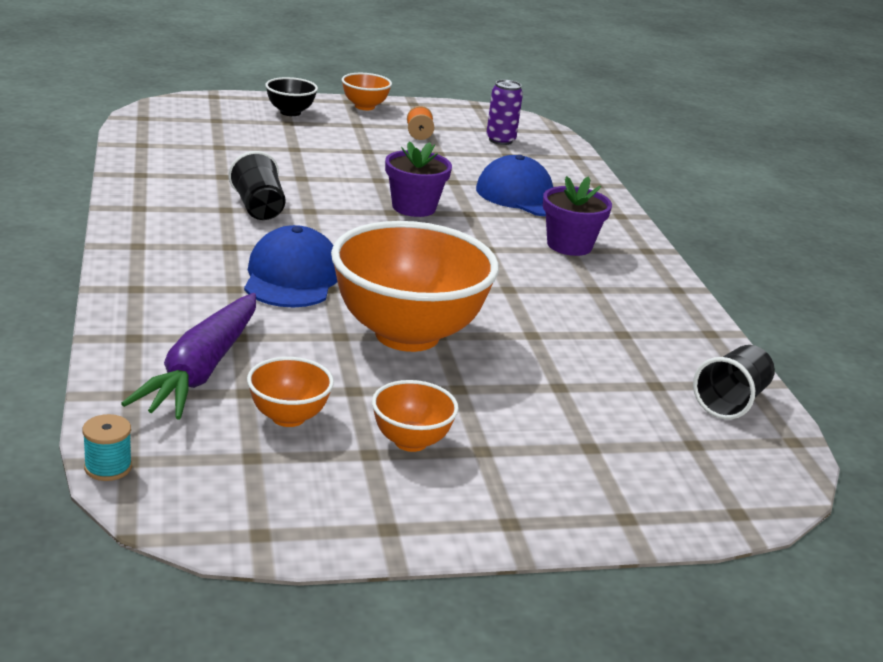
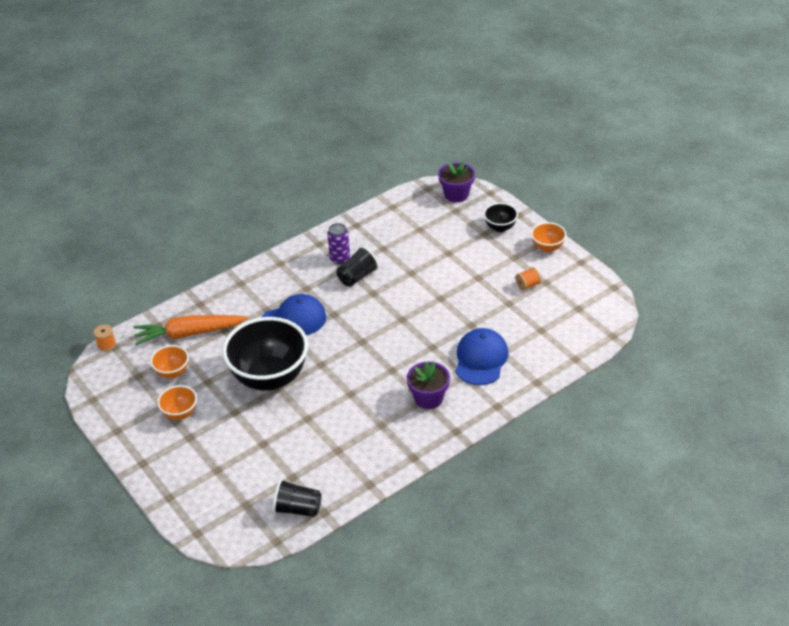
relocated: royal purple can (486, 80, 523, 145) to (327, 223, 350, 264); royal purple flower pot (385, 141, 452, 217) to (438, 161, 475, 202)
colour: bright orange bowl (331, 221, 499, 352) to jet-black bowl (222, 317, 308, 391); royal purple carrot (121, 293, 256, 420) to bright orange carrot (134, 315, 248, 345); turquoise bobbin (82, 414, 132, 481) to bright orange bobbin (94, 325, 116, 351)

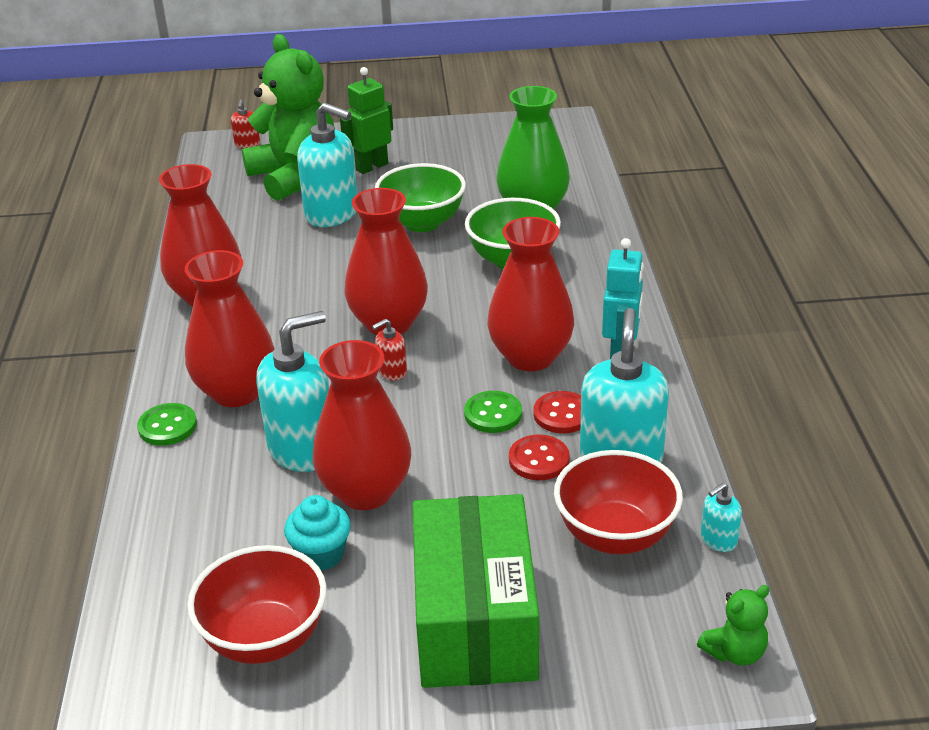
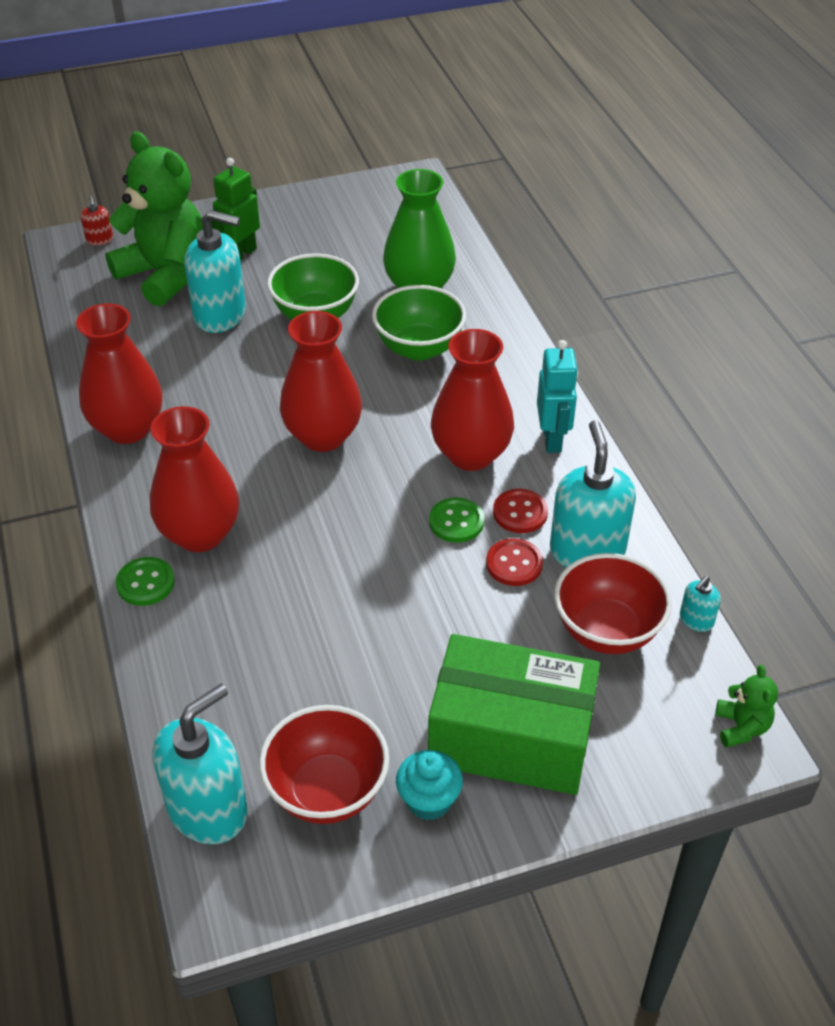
missing: scarlet soap dispenser (372, 319, 407, 380); scarlet tall vase (312, 340, 411, 510)
relocated: turquoise soap dispenser (256, 311, 329, 472) to (153, 684, 248, 845); turquoise fairy cake (284, 495, 351, 571) to (396, 750, 463, 820)
spun: green parcel (413, 494, 539, 688) = (428, 634, 600, 795) 60 degrees counterclockwise; green teddy (697, 585, 770, 666) = (715, 665, 778, 747) 45 degrees counterclockwise

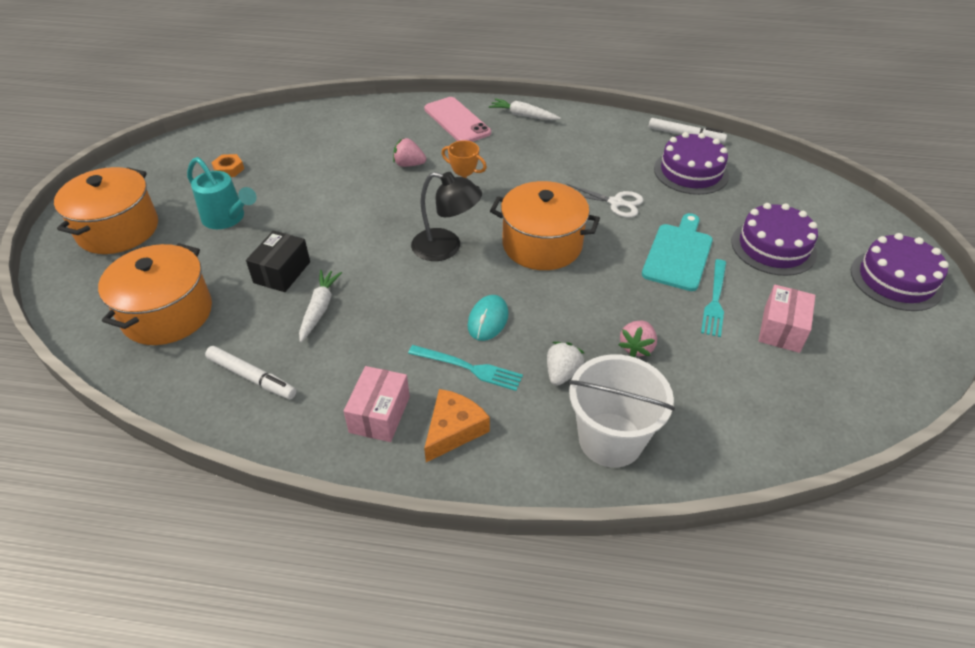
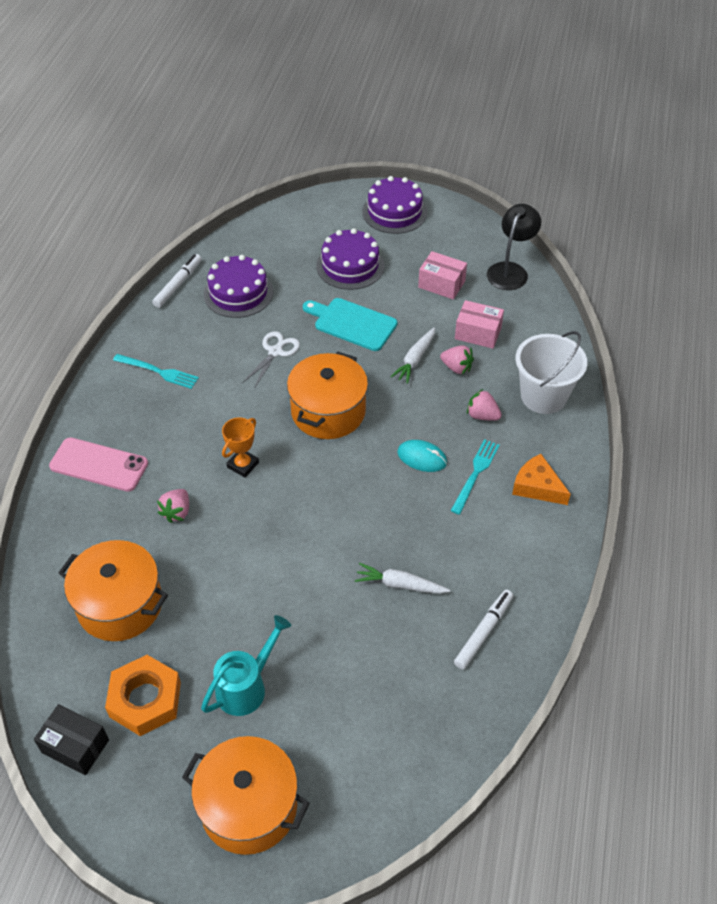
relocated: white carrot (489, 98, 561, 120) to (390, 327, 435, 384); jet-black lamp (411, 172, 482, 261) to (487, 204, 541, 290); jet-black parcel (246, 230, 310, 292) to (34, 704, 109, 775); bright orange cooking pot (98, 243, 212, 345) to (58, 540, 168, 641); turquoise table fork (701, 259, 726, 337) to (113, 354, 199, 389); rose-pink parcel (344, 366, 410, 442) to (455, 300, 504, 349)
colour: white berry (547, 342, 584, 386) to rose-pink berry (467, 389, 502, 421)
spun: rose-pink phone (424, 97, 491, 142) = (49, 437, 148, 492) 45 degrees clockwise
size: bright orange hexagon nut (211, 154, 244, 177) = (105, 655, 181, 736) x2.00

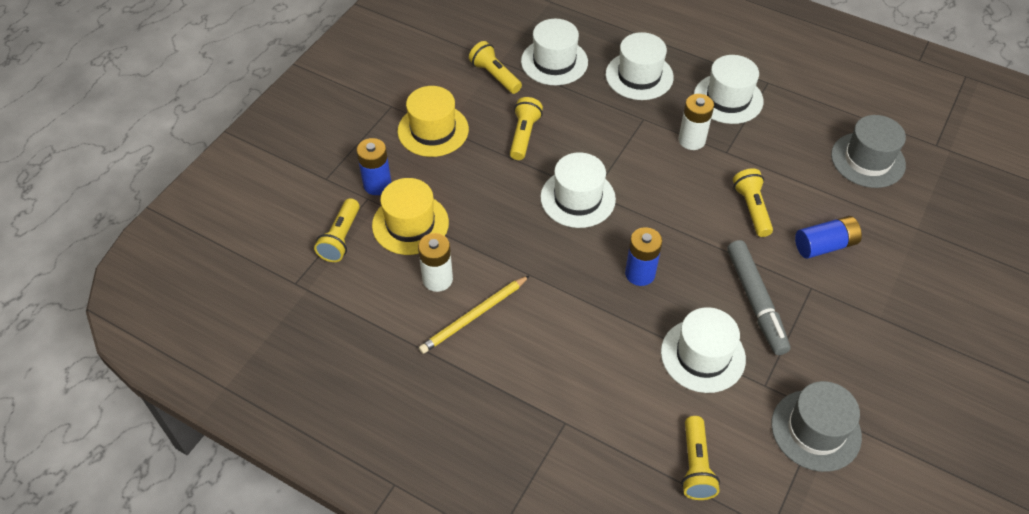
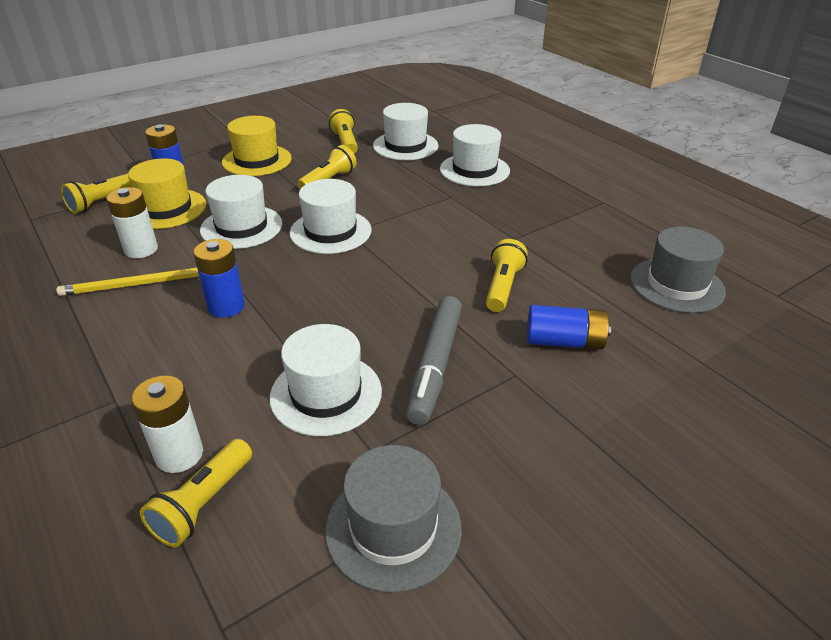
relocated: white top hat (694, 55, 764, 124) to (200, 175, 282, 249); white AA battery (678, 94, 714, 150) to (131, 376, 203, 473); blue AA battery (625, 227, 662, 286) to (193, 239, 245, 318)

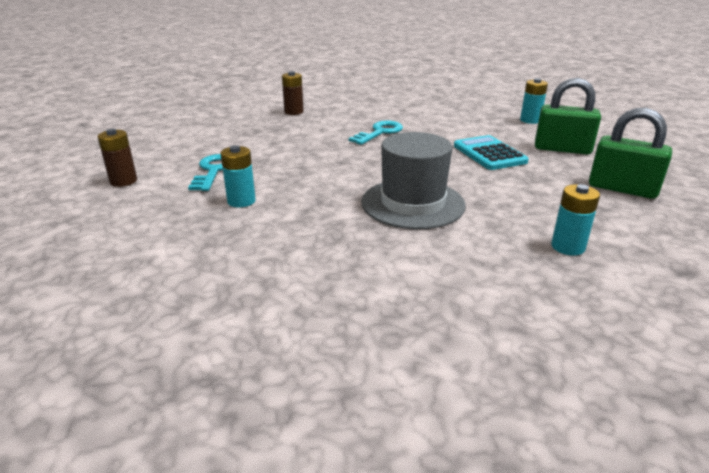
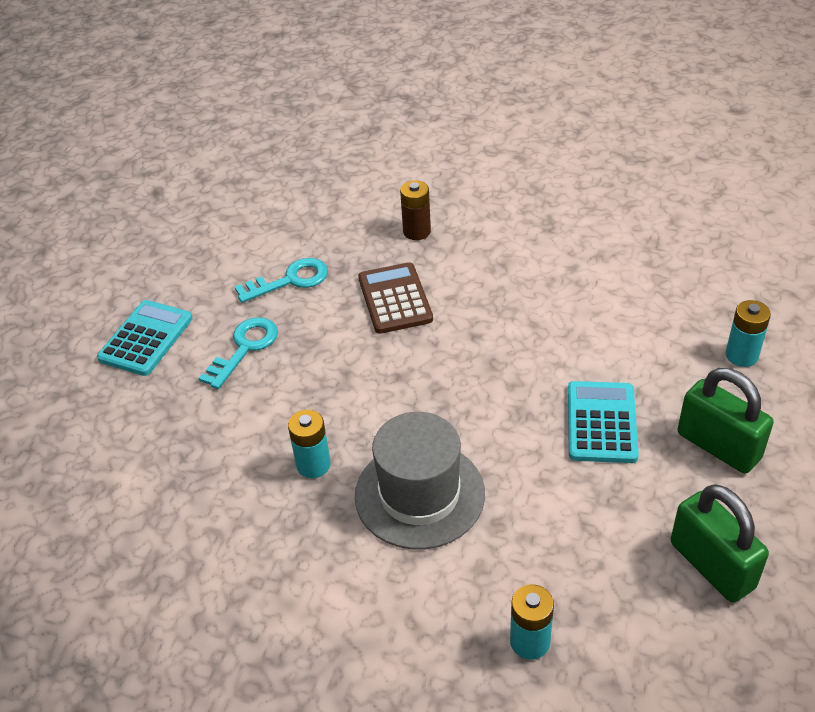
appeared: dark brown pocket calculator (358, 262, 433, 334)
relocated: turquoise latchkey (348, 121, 403, 145) to (235, 258, 328, 303); turquoise AA battery (221, 145, 256, 207) to (288, 410, 331, 478)
exchanged: dark brown AA battery (98, 129, 137, 187) to turquoise pocket calculator (97, 300, 193, 376)

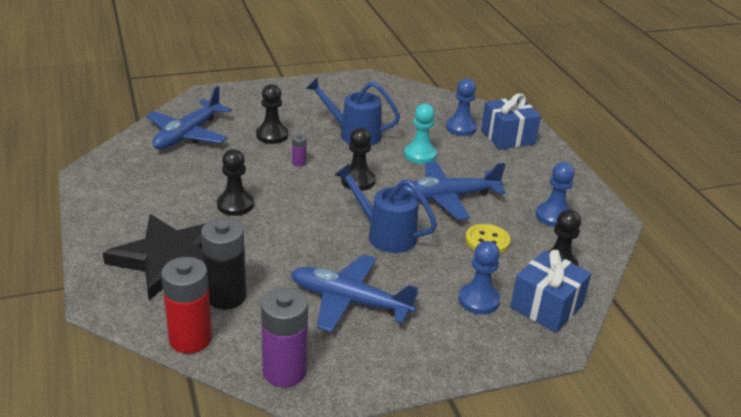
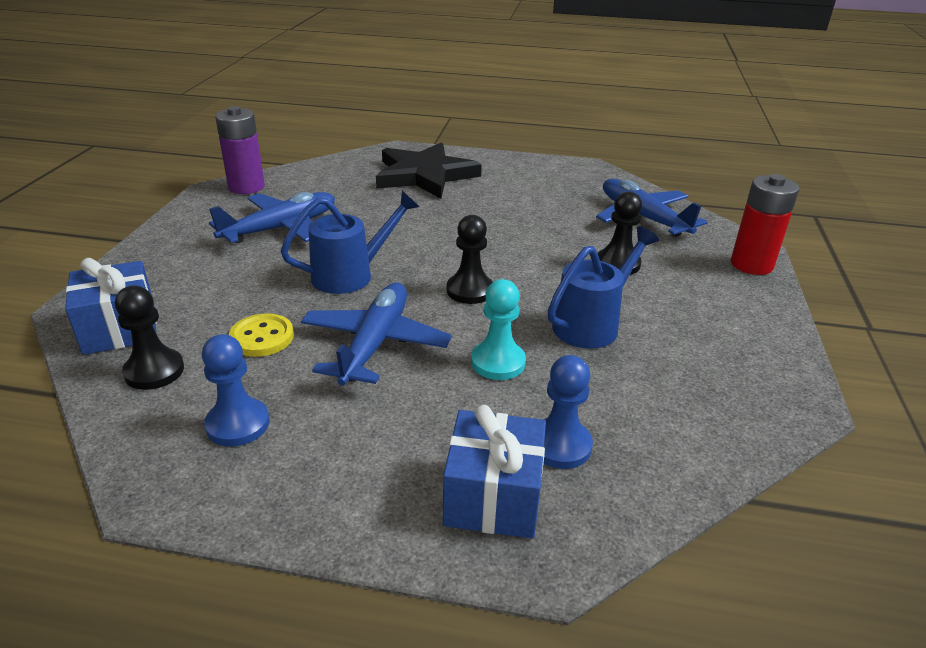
missing: royal purple AA battery (292, 134, 307, 167); jet-black chess pawn (217, 149, 254, 216); jet-black AA battery (201, 218, 246, 310); blue chess pawn (458, 241, 500, 314)
relocated: scarlet AA battery (161, 257, 212, 353) to (731, 174, 799, 275)

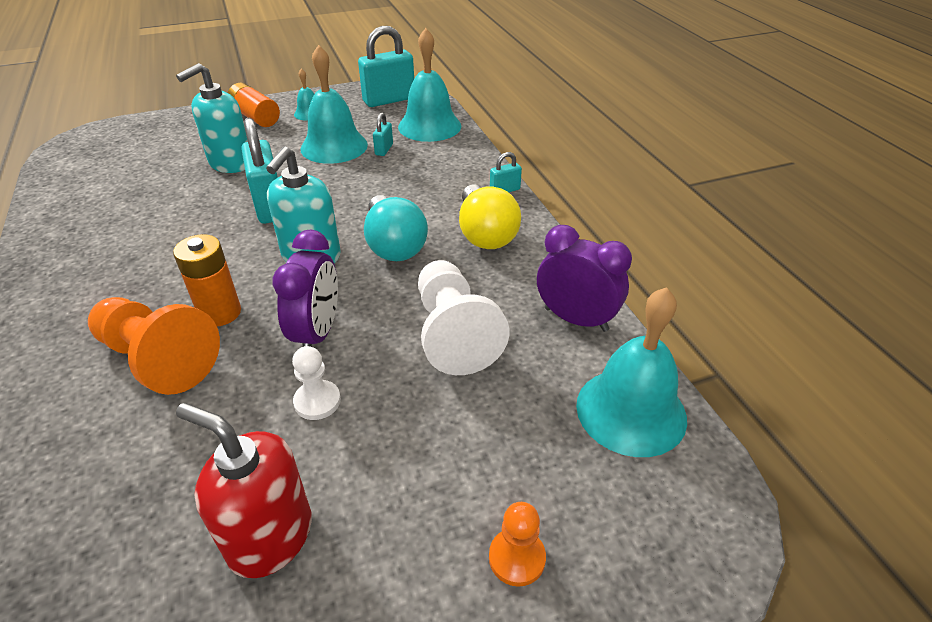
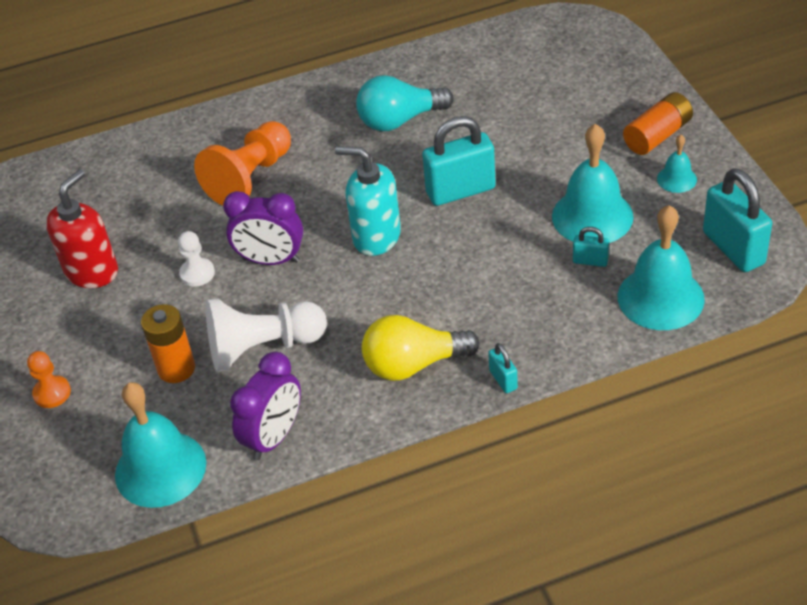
missing: turquoise soap dispenser (176, 63, 248, 173)
relocated: turquoise light bulb (364, 195, 428, 261) to (356, 75, 454, 131); bright orange AA battery (173, 234, 241, 326) to (141, 304, 195, 383)

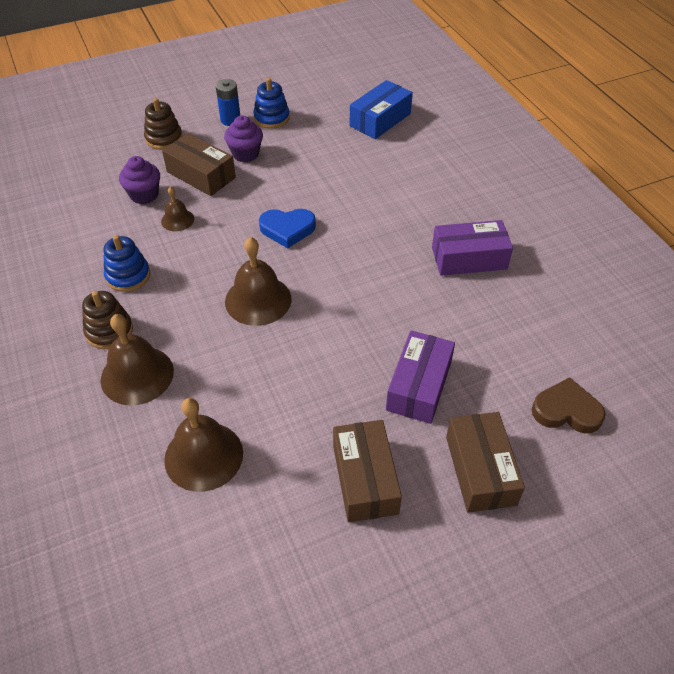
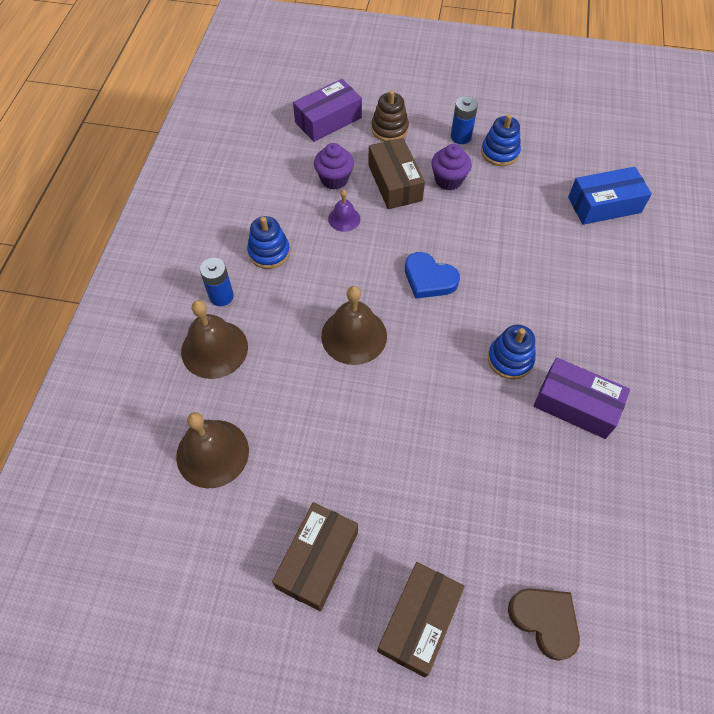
appeared: blue ring stacker (488, 325, 535, 379)
relocated: royal purple parcel (386, 330, 455, 424) to (293, 79, 362, 142)
exchanged: dark brown ring stacker (82, 291, 133, 349) to blue AA battery (200, 258, 234, 306)
colour: dark brown school bell (161, 187, 194, 231) to royal purple school bell (328, 190, 360, 232)

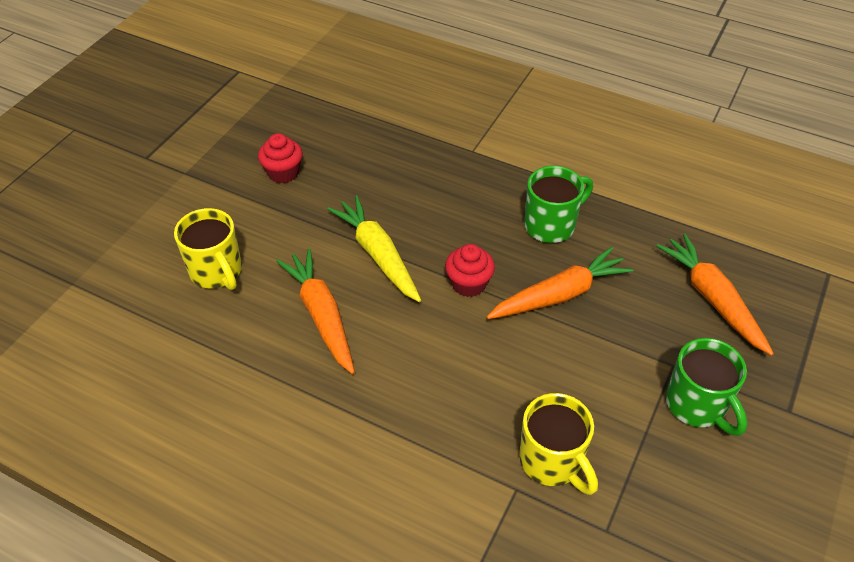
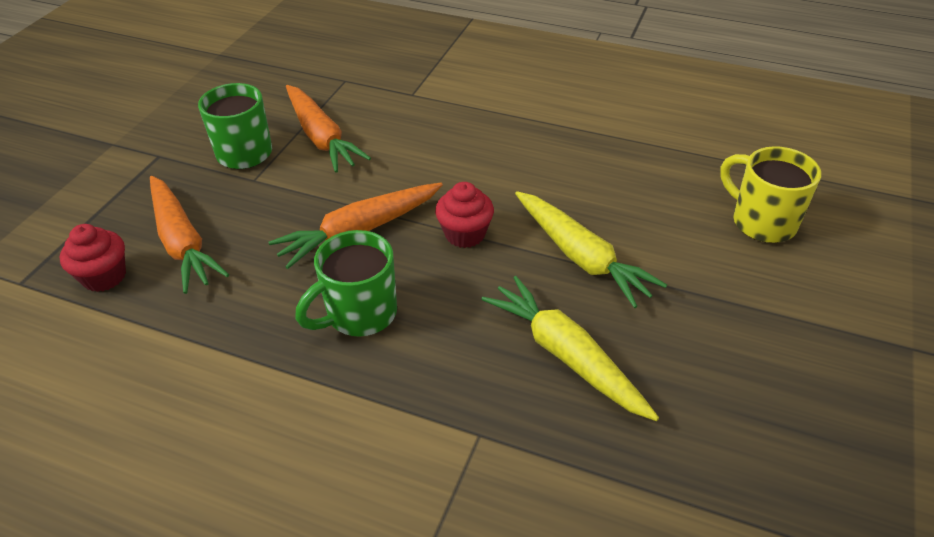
missing: bright yellow tea mug (519, 393, 598, 495)
appeared: bright yellow carrot (481, 276, 659, 421)
relocated: scarlet fairy cake (258, 133, 302, 183) to (59, 224, 126, 292); bright orange carrot (276, 248, 355, 374) to (286, 85, 371, 173)

